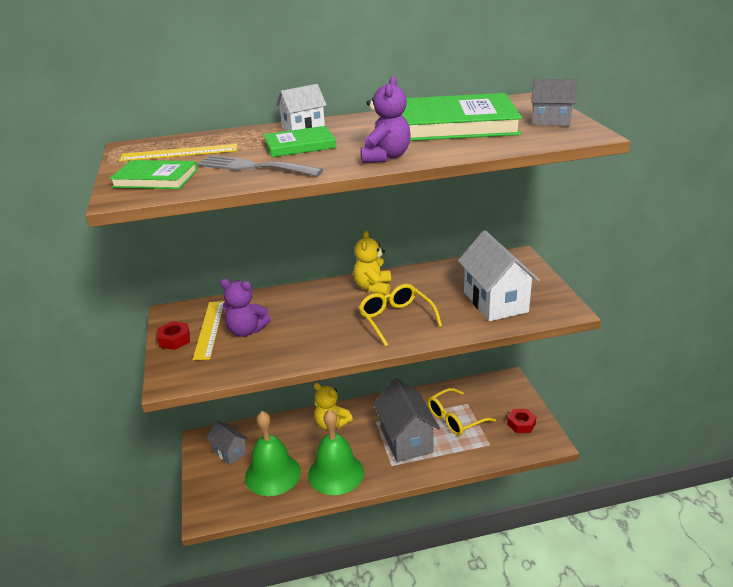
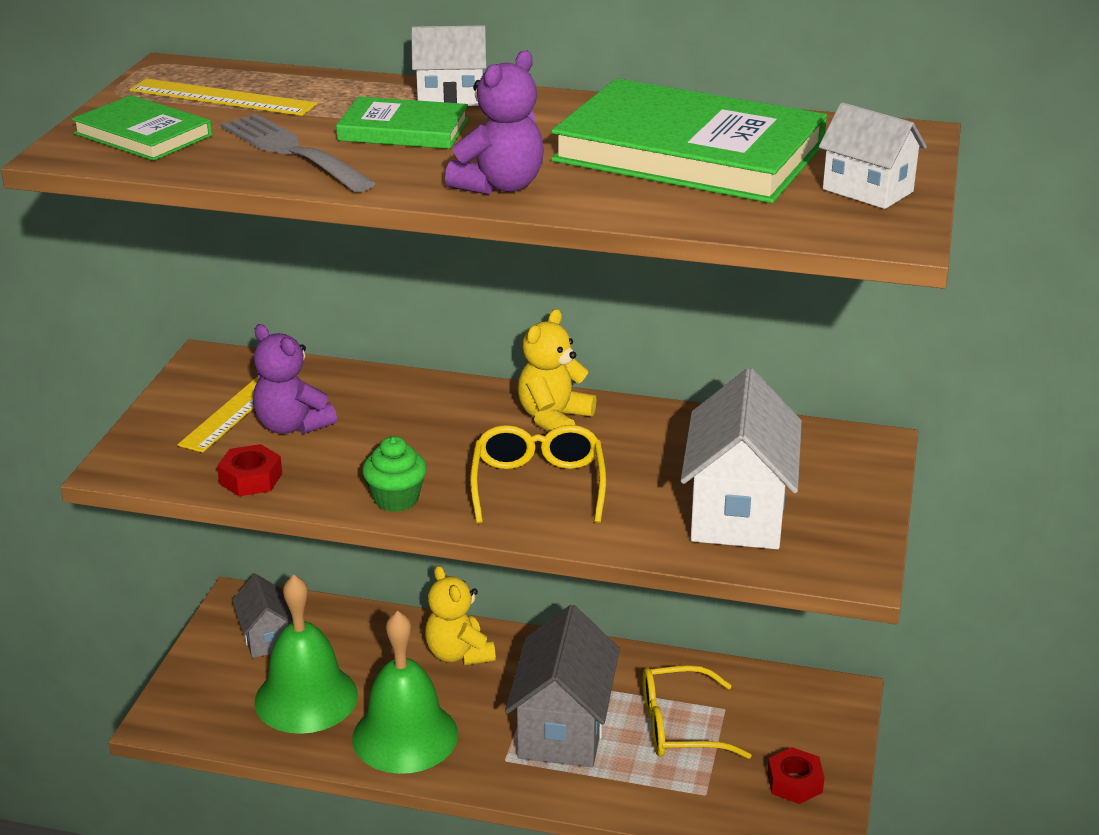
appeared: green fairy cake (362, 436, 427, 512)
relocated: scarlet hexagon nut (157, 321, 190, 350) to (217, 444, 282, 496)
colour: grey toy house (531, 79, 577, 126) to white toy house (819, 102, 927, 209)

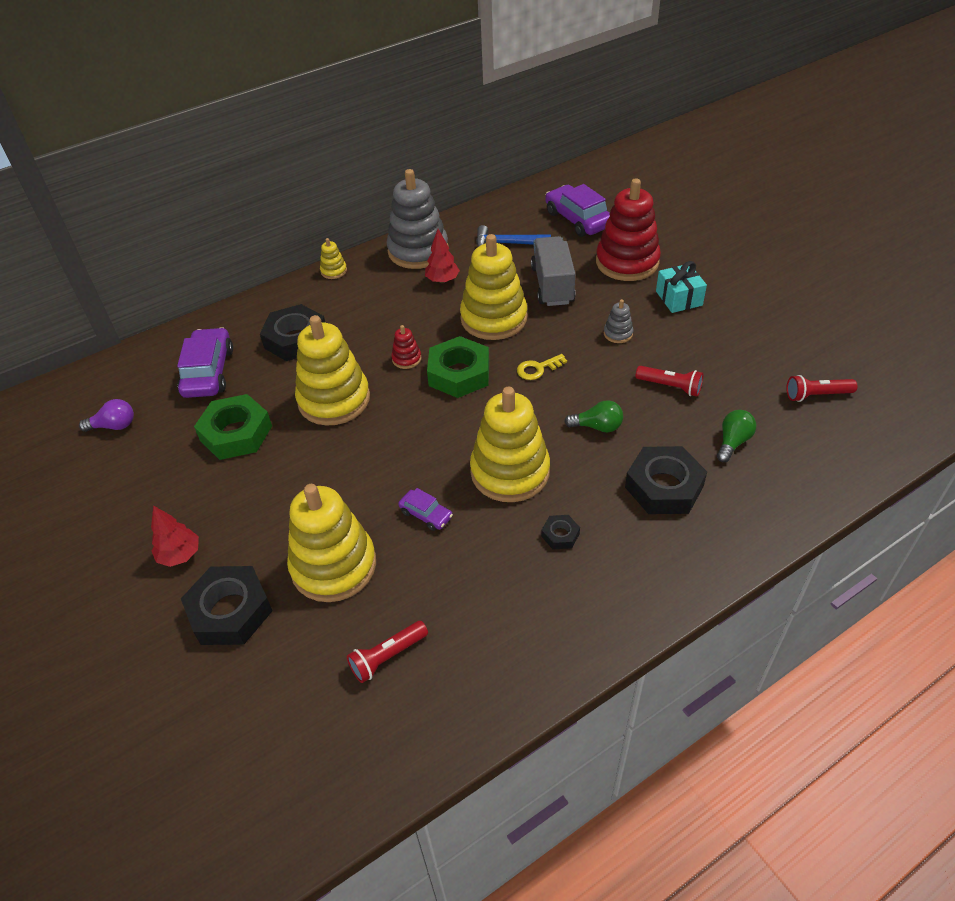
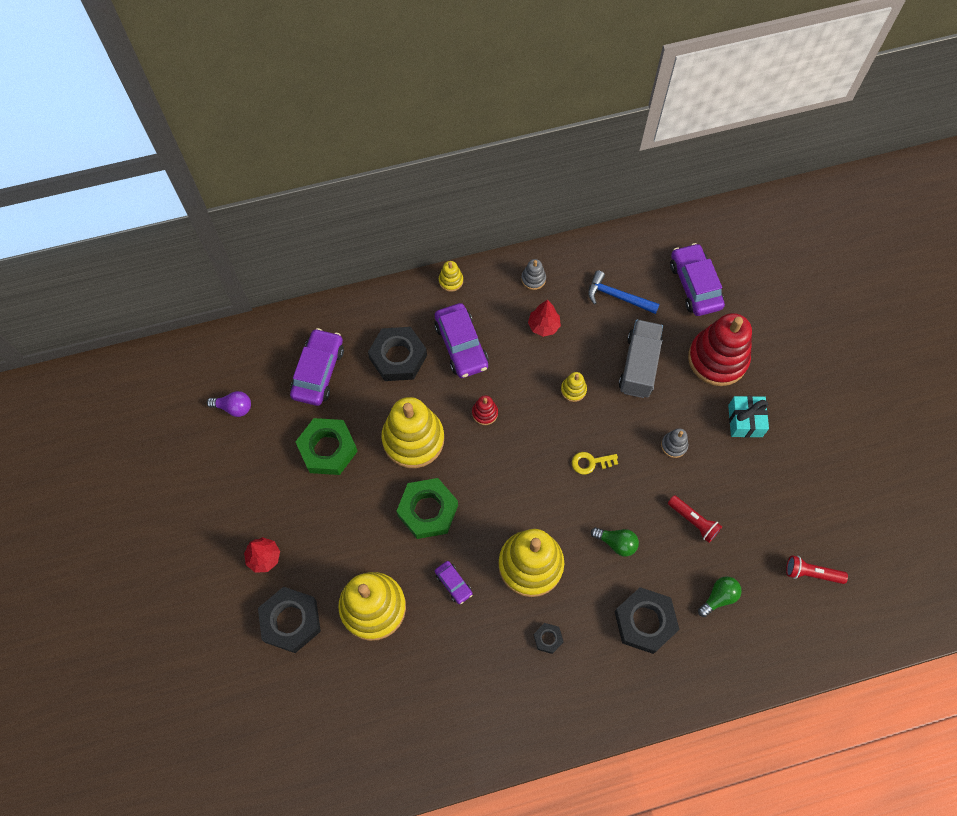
missing: scarlet torch (347, 621, 428, 683)
appeared: royal purple automobile (434, 303, 488, 378)
relocated: green hexagon nut (427, 336, 489, 398) to (396, 478, 458, 539)
size: grey ring stacker (386, 169, 449, 269) = (521, 259, 546, 290) x0.42; bright yellow ring stacker (460, 234, 527, 340) = (561, 372, 587, 402) x0.42

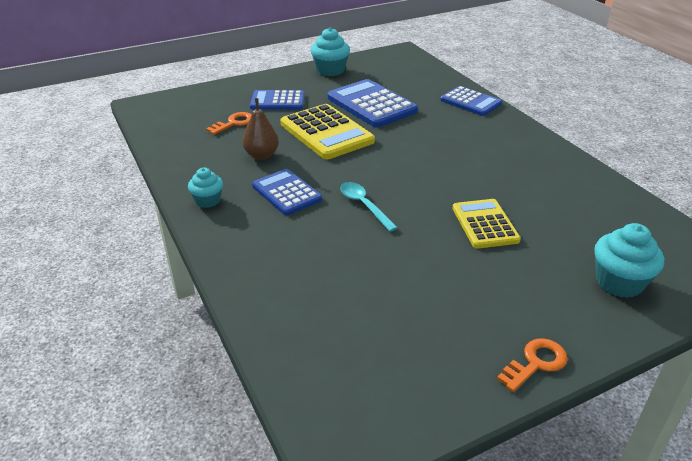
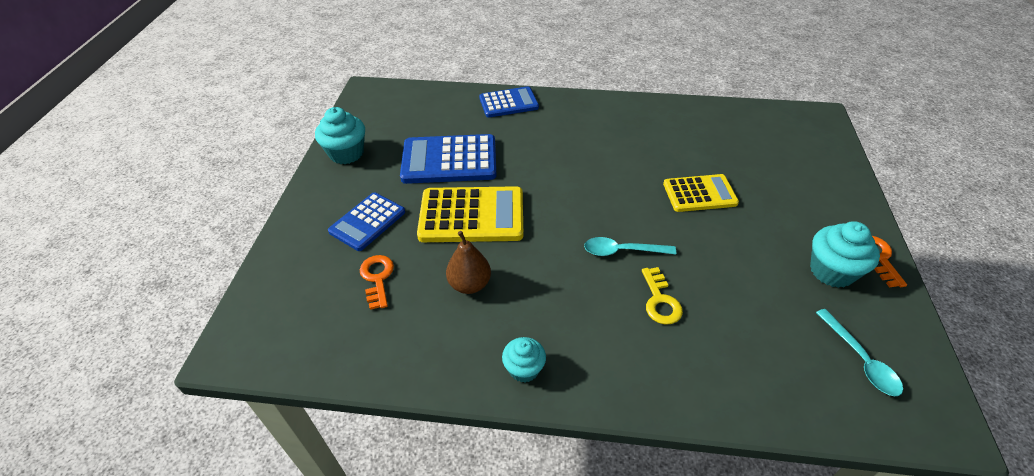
missing: blue pocket calculator (252, 169, 322, 215)
appeared: bright yellow latchkey (642, 267, 683, 325); turquoise spoon (816, 309, 903, 397)
relocated: turquoise fairy cake (594, 223, 664, 298) to (810, 221, 880, 288)
spun: bright yellow pocket calculator (452, 199, 521, 249) = (663, 174, 739, 212) 150 degrees clockwise

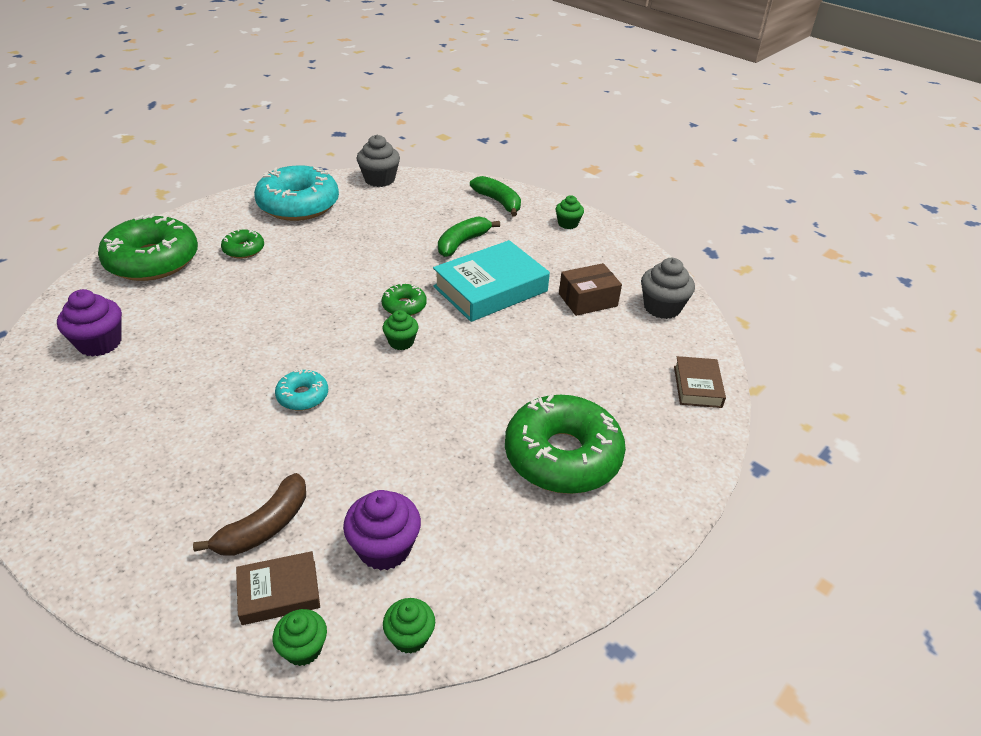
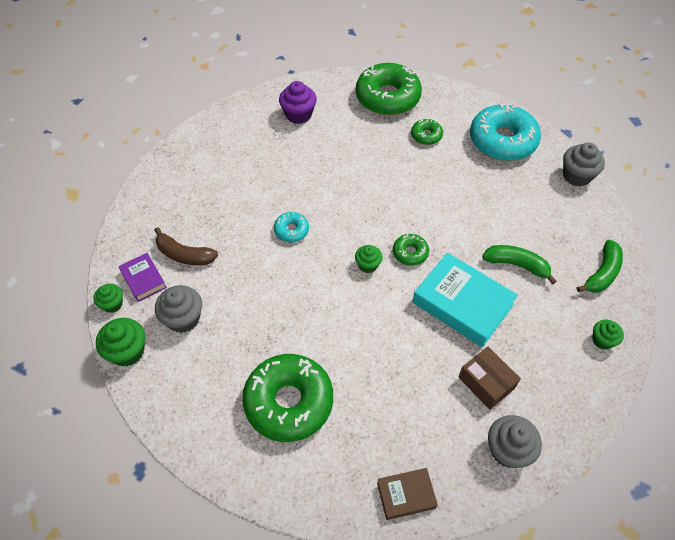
colour: royal purple fairy cake (343, 490, 421, 571) to grey fairy cake (155, 285, 202, 333); dark brown hardcover (236, 551, 320, 625) to royal purple hardcover (119, 253, 167, 302)
size: green fairy cake (383, 598, 435, 654) = (96, 318, 145, 367) x1.60

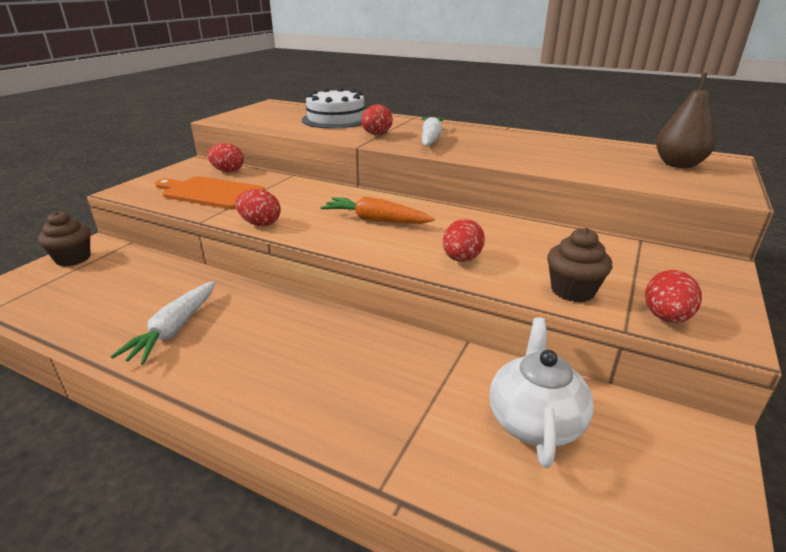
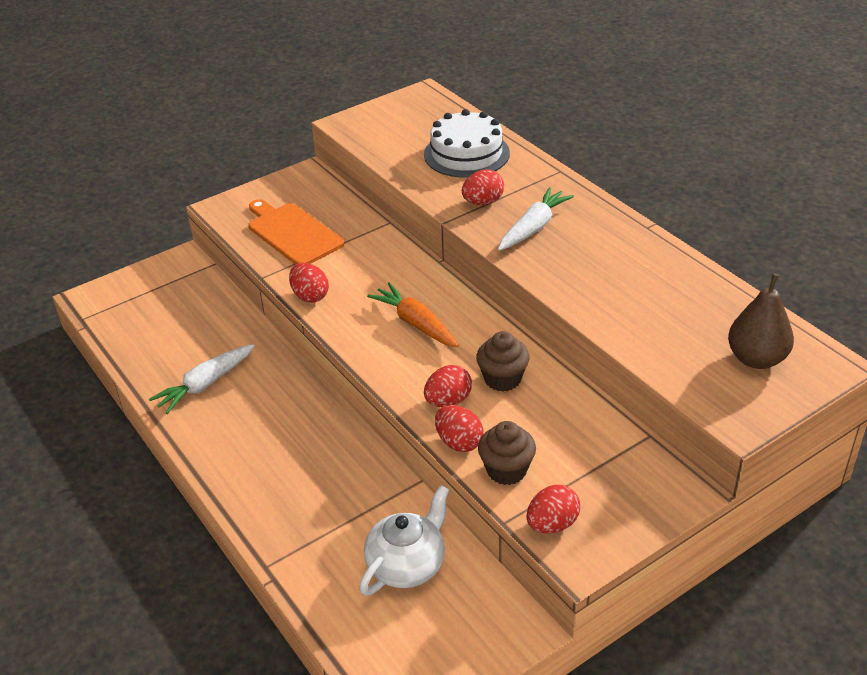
relocated: scarlet toy egg (207, 143, 244, 172) to (435, 405, 484, 452); dark brown fairy cake (38, 211, 91, 266) to (476, 331, 529, 392)

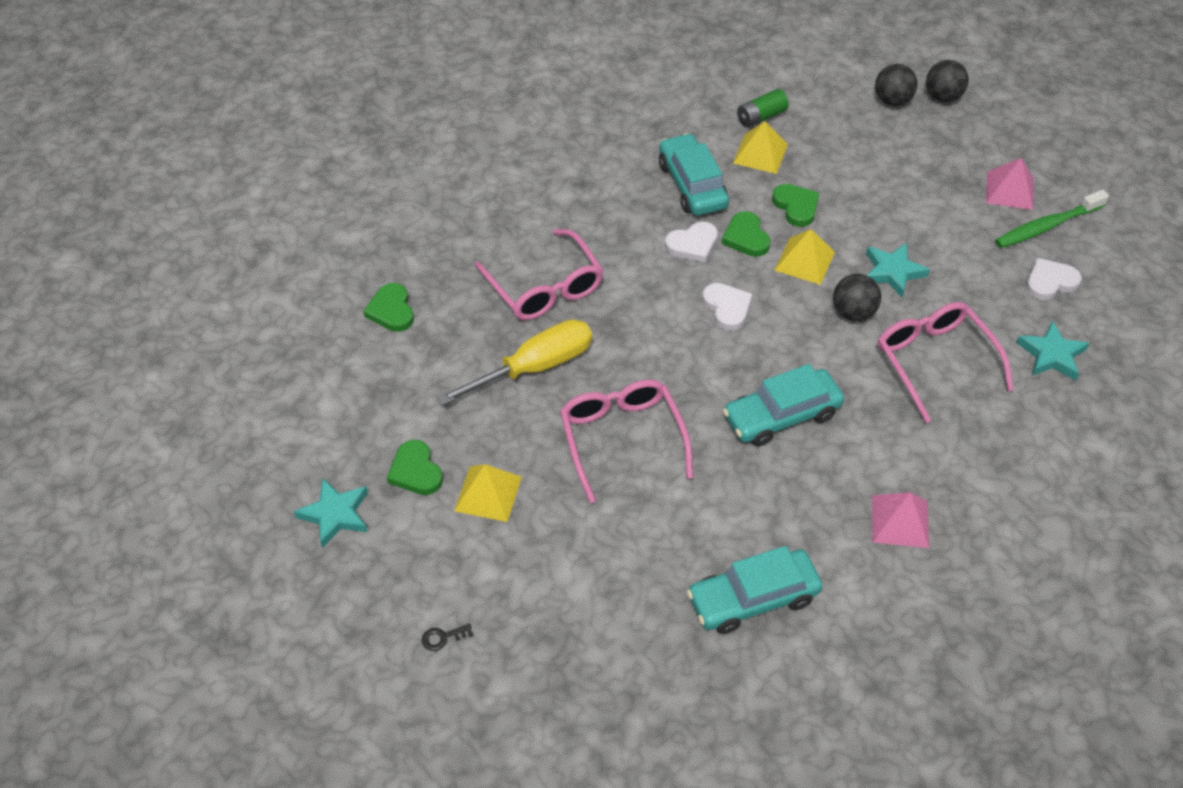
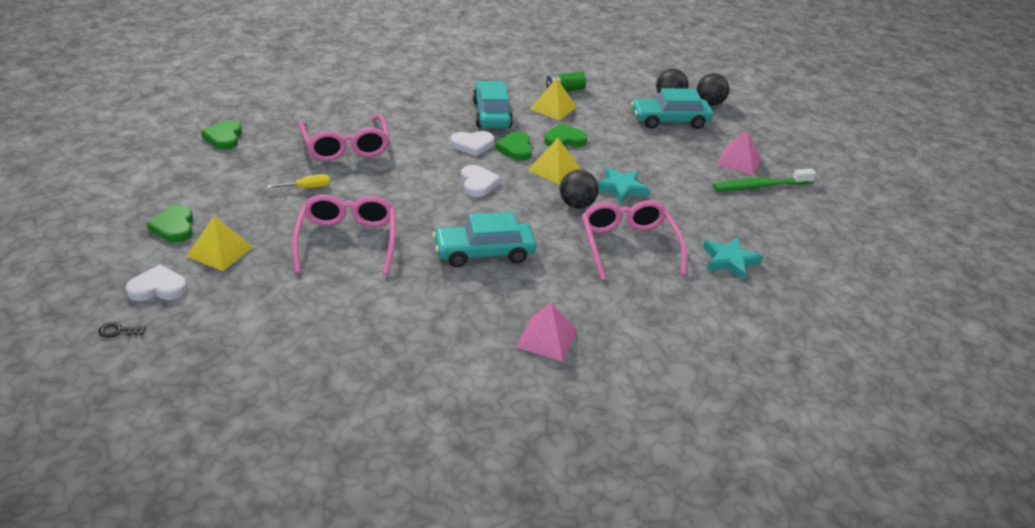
missing: turquoise five-pointed star (294, 478, 368, 548)
relocated: white love heart (1026, 258, 1082, 300) to (126, 265, 187, 301); turquoise automobile (687, 546, 822, 634) to (631, 88, 713, 129)
spun: green love heart (772, 184, 819, 227) = (544, 124, 587, 147) 90 degrees counterclockwise
size: bright yellow flat screwdriver (437, 319, 592, 406) = (267, 174, 330, 188) x0.45

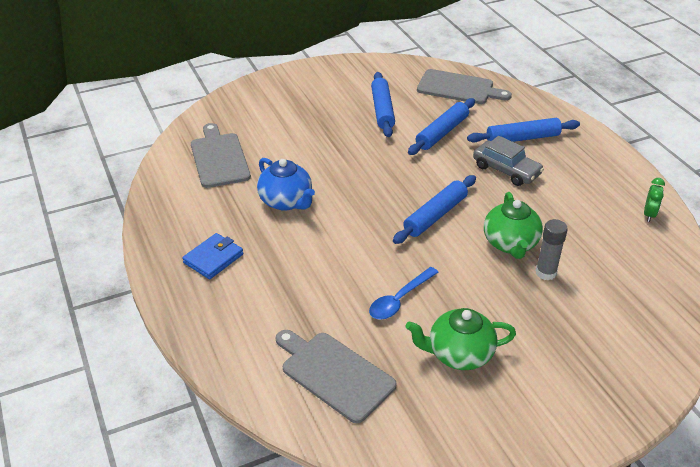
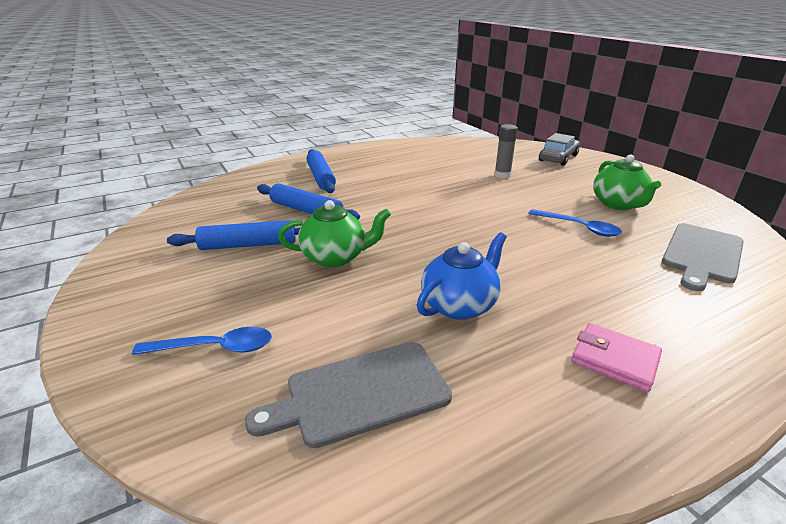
missing: grey bread board (417, 69, 512, 104); blue pastry roller (393, 175, 476, 244); green clock (644, 178, 665, 222)
appeared: blue spoon (132, 327, 272, 355)
relocated: grey automobile (473, 136, 544, 186) to (539, 133, 579, 166); green tea pot (484, 192, 543, 259) to (278, 200, 391, 267)
colour: blue card wallet (182, 233, 243, 279) to rose-pink card wallet (571, 323, 662, 392)

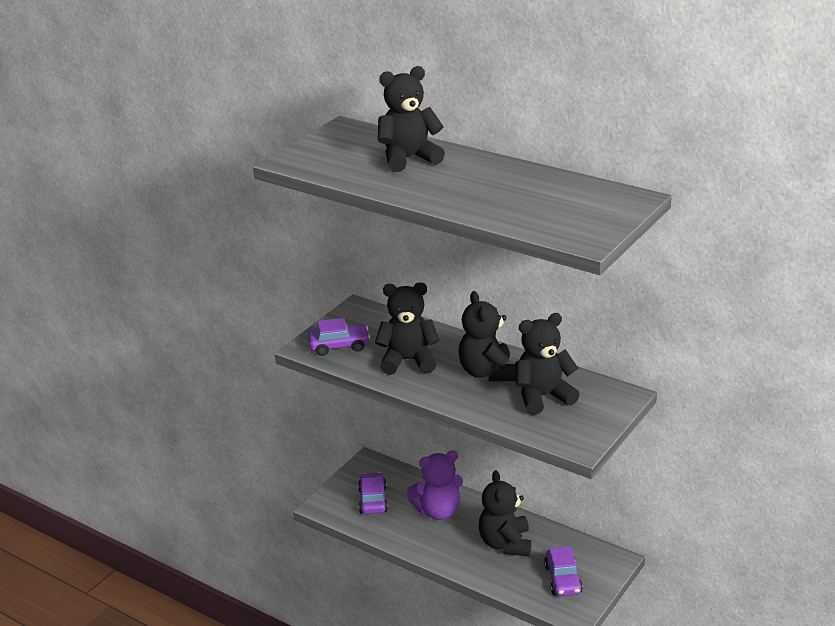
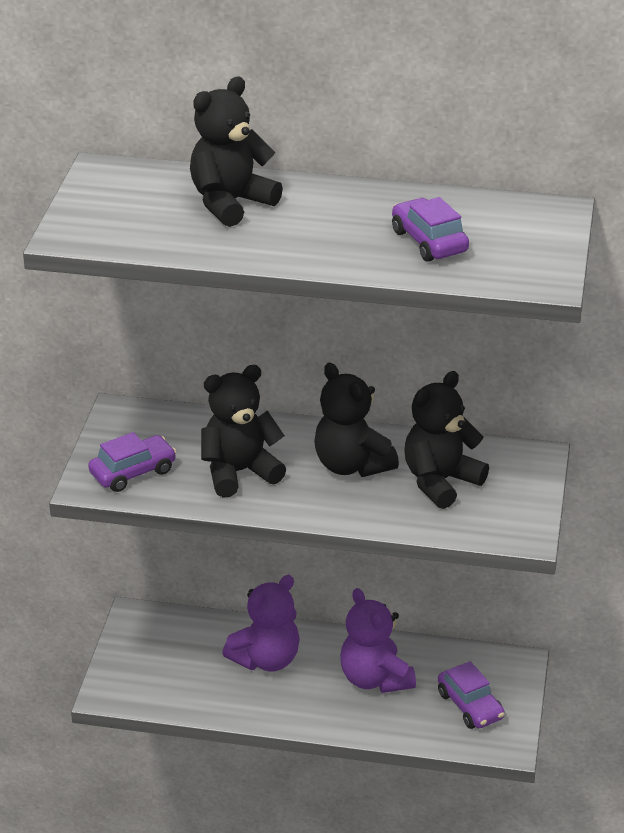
relocated: royal purple automobile (358, 472, 388, 514) to (392, 197, 469, 262)
colour: jet-black teddy (479, 471, 531, 557) to royal purple teddy (340, 588, 416, 693)

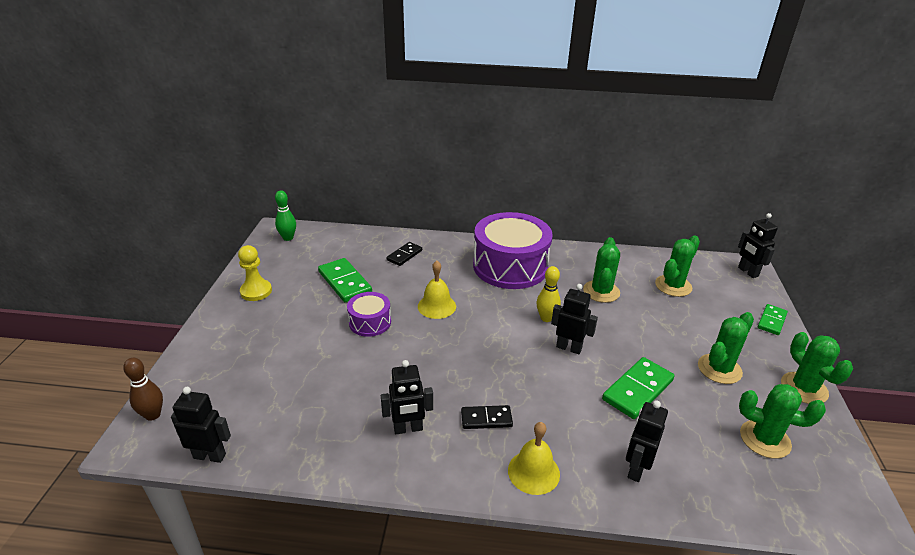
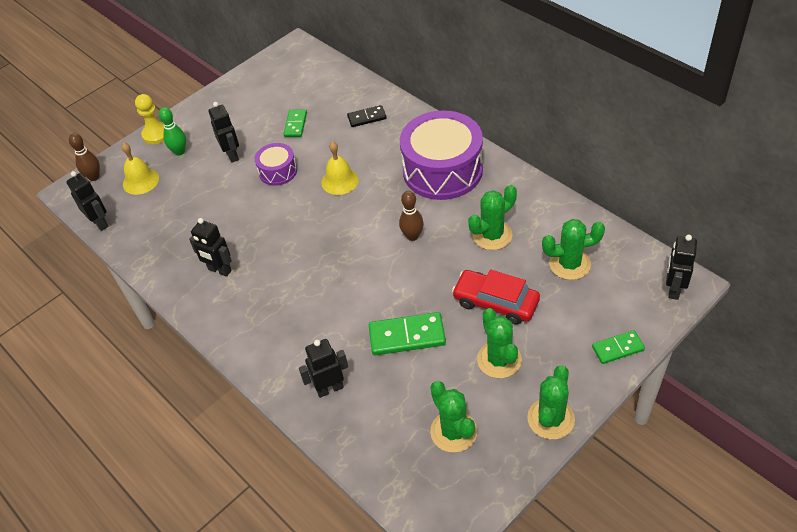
missing: jet-black domino tile (461, 405, 513, 429)
appeared: scarlet automobile (452, 269, 540, 325)
relocated: green skittle (275, 191, 296, 241) to (159, 107, 186, 156); bright yellow chess pawn (238, 245, 272, 301) to (135, 94, 164, 144); jet-black toy robot (551, 284, 598, 354) to (208, 102, 239, 163); bright yellow school bell (508, 422, 560, 495) to (121, 143, 159, 195)
colour: bright yellow skittle (536, 266, 561, 322) to dark brown skittle (399, 191, 423, 241)
spun: green prickly plant (698, 312, 754, 384) = (477, 308, 522, 378) 75 degrees clockwise
size: green domino tile (318, 258, 372, 302) = (284, 109, 307, 137) x0.62

